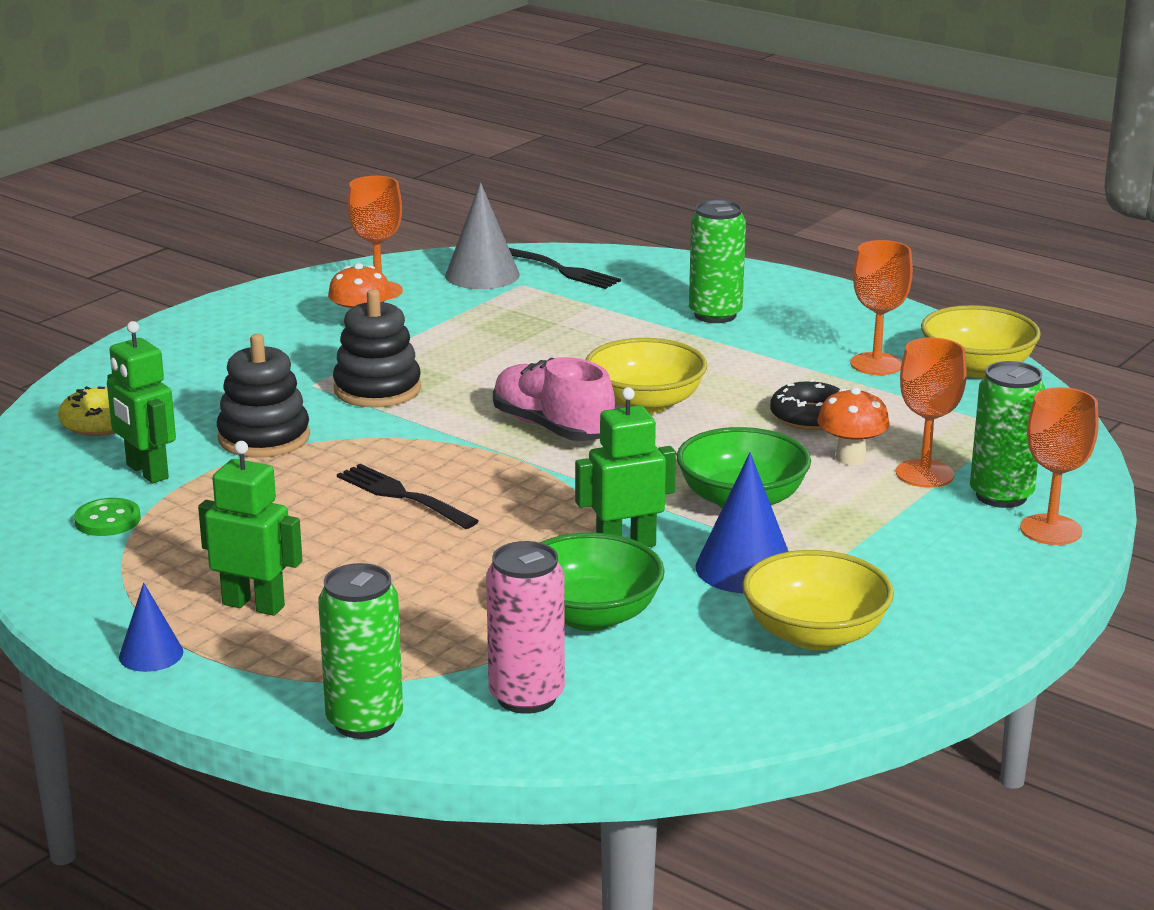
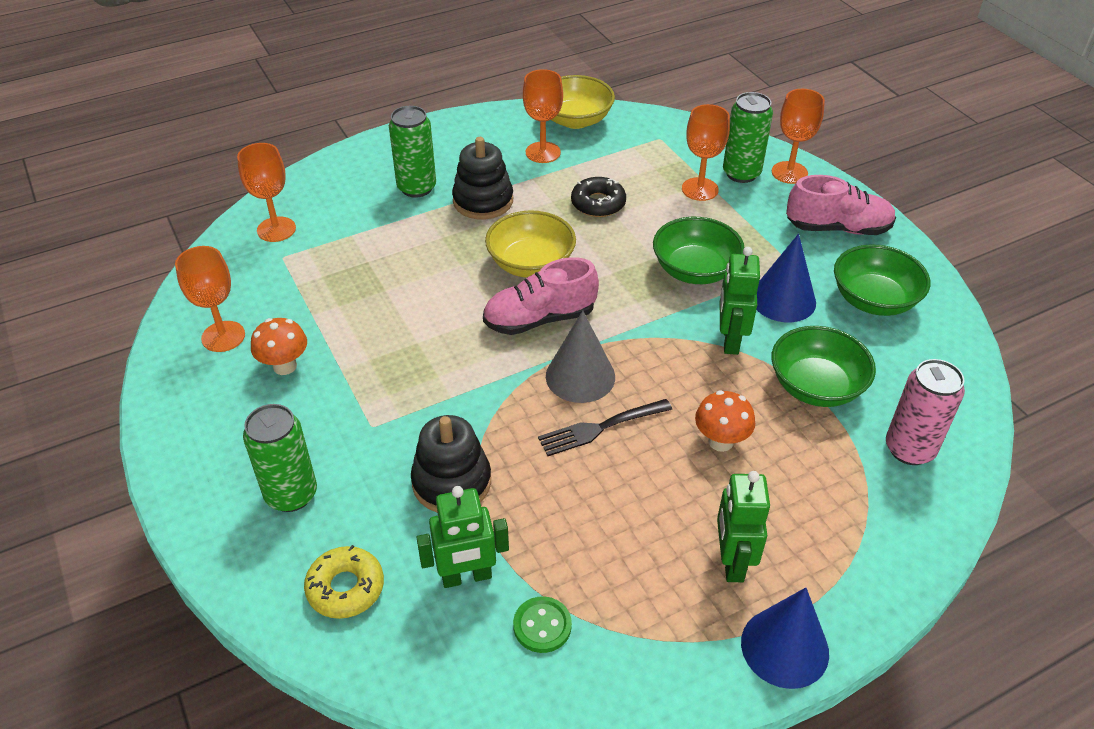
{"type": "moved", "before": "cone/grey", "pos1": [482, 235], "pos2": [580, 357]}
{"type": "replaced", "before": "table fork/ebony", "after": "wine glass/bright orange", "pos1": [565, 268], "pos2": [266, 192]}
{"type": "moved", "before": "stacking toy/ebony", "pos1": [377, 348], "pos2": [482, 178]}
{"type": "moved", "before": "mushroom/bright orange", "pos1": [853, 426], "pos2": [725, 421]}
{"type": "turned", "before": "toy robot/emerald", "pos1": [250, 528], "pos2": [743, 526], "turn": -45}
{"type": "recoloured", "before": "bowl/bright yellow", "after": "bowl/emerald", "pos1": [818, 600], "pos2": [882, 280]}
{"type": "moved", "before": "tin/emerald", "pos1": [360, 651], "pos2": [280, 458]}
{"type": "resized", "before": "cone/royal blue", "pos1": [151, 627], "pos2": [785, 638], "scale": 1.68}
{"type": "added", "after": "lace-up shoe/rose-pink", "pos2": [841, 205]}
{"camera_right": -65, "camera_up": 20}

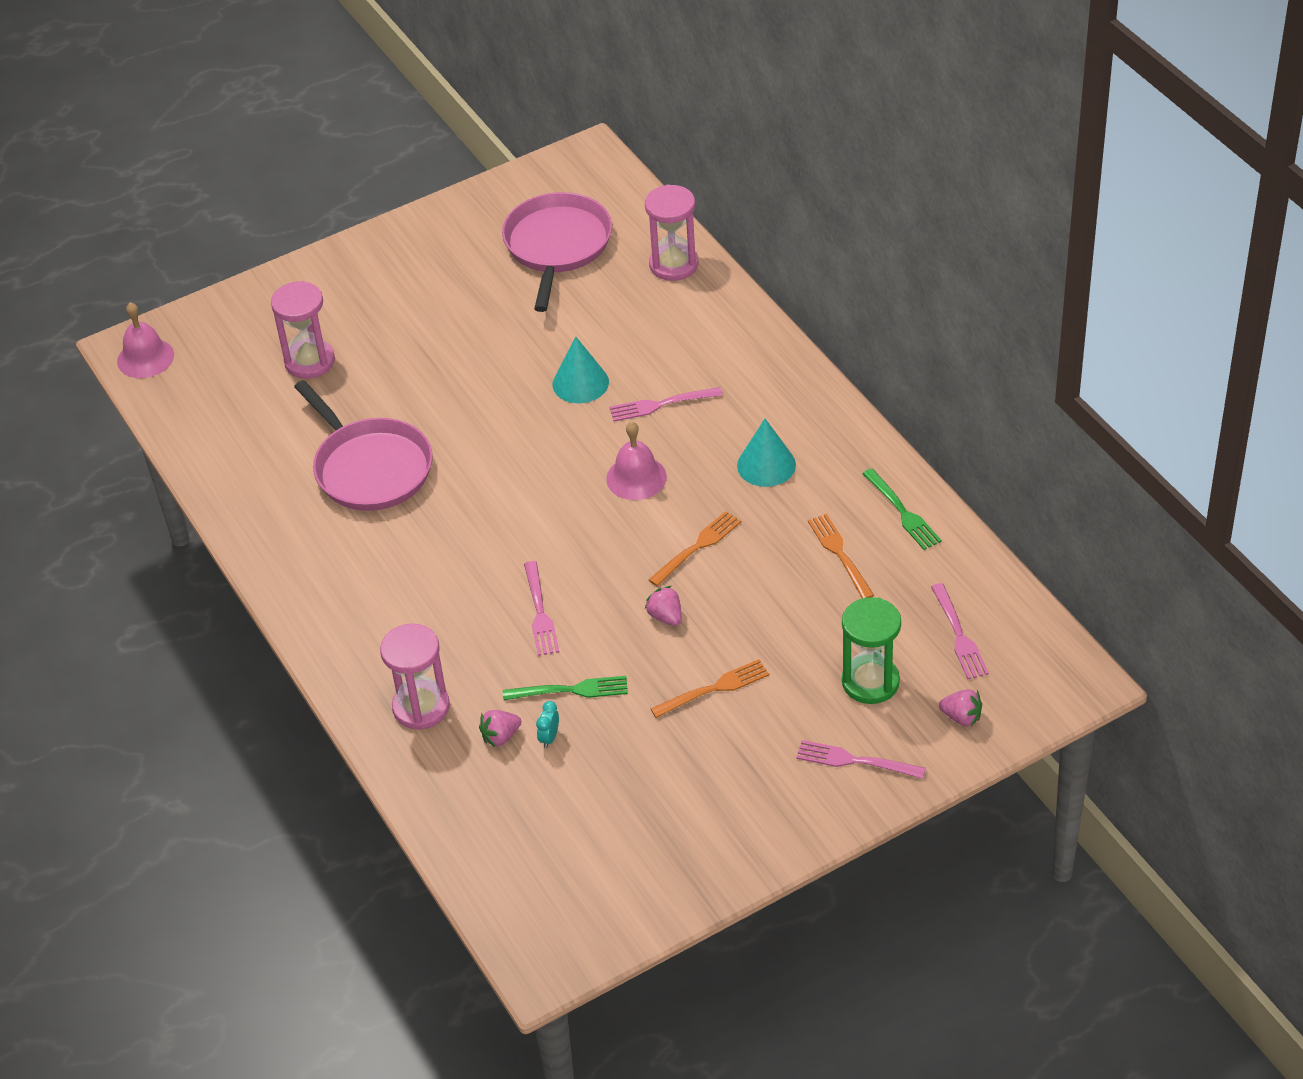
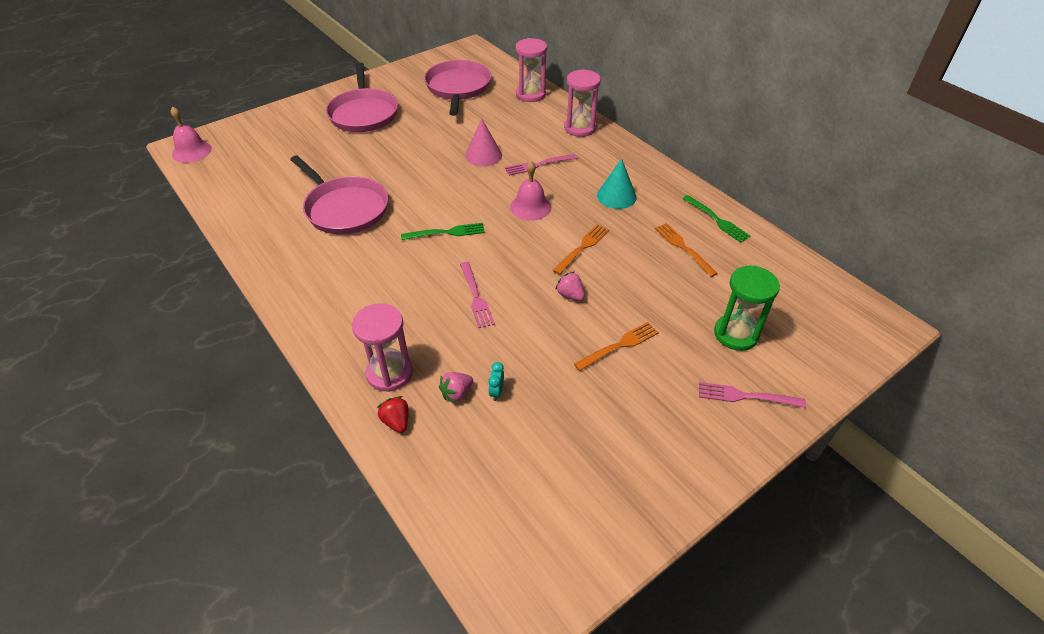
{"type": "moved", "before": "sand timer/rose-pink", "pos1": [303, 330], "pos2": [582, 103]}
{"type": "recoloured", "before": "cone/aqua", "after": "cone/rose-pink", "pos1": [581, 370], "pos2": [483, 142]}
{"type": "removed", "before": "table fork/rose-pink", "pos1": [960, 631]}
{"type": "moved", "before": "table fork/emerald", "pos1": [565, 688], "pos2": [443, 231]}
{"type": "removed", "before": "strawberry/rose-pink", "pos1": [960, 708]}
{"type": "added", "after": "skillet/rose-pink", "pos2": [362, 97]}
{"type": "added", "after": "strawberry/crimson", "pos2": [393, 414]}
{"camera_right": -10, "camera_up": 0}

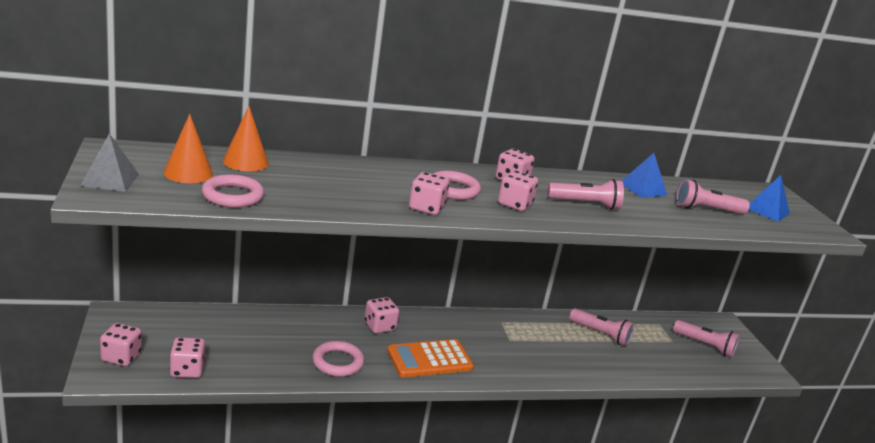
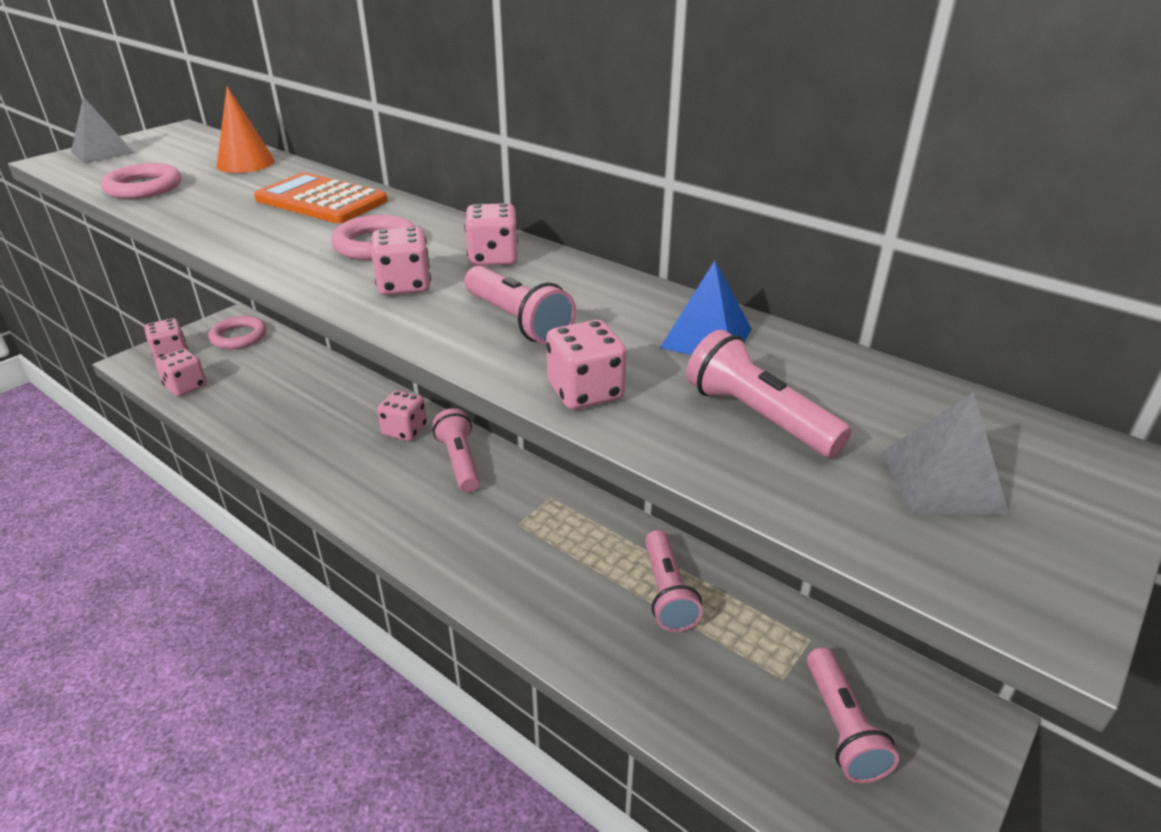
{"type": "removed", "before": "cone/bright orange", "pos1": [188, 148]}
{"type": "moved", "before": "game die/rose-pink", "pos1": [429, 193], "pos2": [586, 364]}
{"type": "recoloured", "before": "solid pyramid/royal blue", "after": "solid pyramid/grey", "pos1": [769, 198], "pos2": [946, 453]}
{"type": "moved", "before": "pocket calculator/bright orange", "pos1": [430, 358], "pos2": [321, 197]}
{"type": "moved", "before": "hoop/rose-pink", "pos1": [338, 359], "pos2": [237, 332]}
{"type": "added", "after": "torch/rose-pink", "pos2": [456, 450]}
{"camera_right": 55, "camera_up": 10}

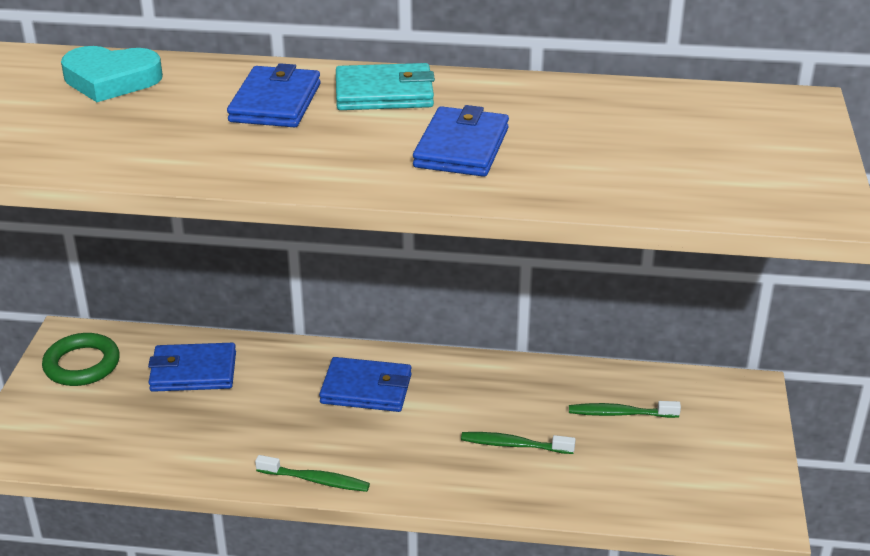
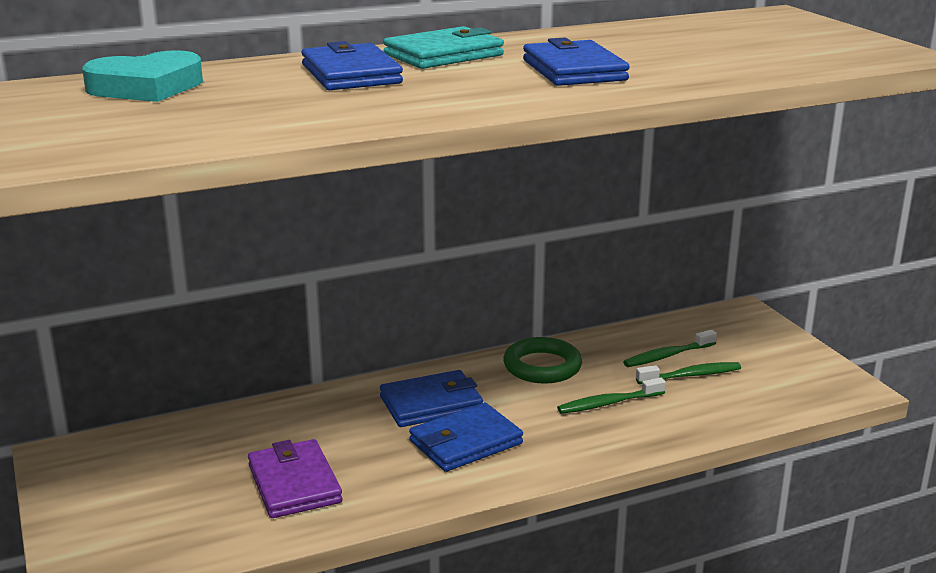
{"type": "moved", "before": "hoop/emerald", "pos1": [81, 359], "pos2": [542, 360]}
{"type": "moved", "before": "billfold/royal blue", "pos1": [192, 367], "pos2": [466, 437]}
{"type": "moved", "before": "tooth brush/emerald", "pos1": [312, 473], "pos2": [688, 373]}
{"type": "added", "after": "billfold/royal purple", "pos2": [295, 478]}
{"camera_right": -30, "camera_up": -10}

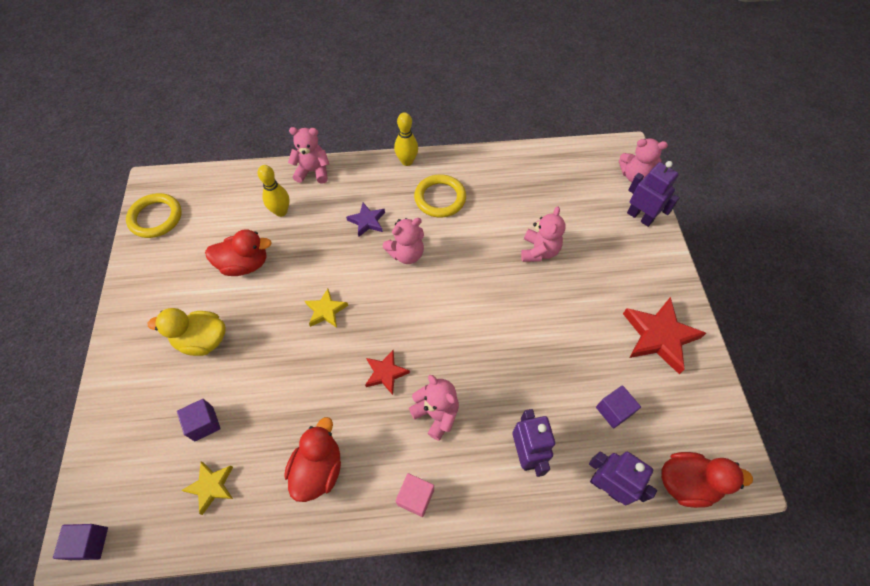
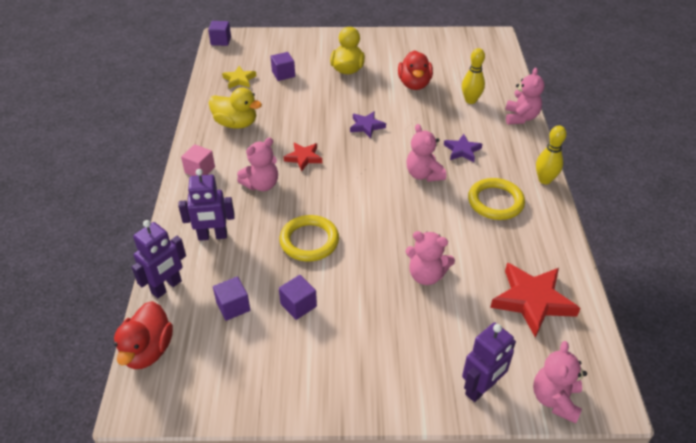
{"type": "moved", "before": "hoop/bright yellow", "pos1": [154, 215], "pos2": [309, 238]}
{"type": "recoloured", "before": "five-pointed star/bright yellow", "after": "five-pointed star/royal purple", "pos1": [326, 308], "pos2": [368, 124]}
{"type": "moved", "before": "five-pointed star/crimson", "pos1": [664, 335], "pos2": [535, 300]}
{"type": "recoloured", "before": "duck/crimson", "after": "duck/bright yellow", "pos1": [312, 459], "pos2": [235, 108]}
{"type": "added", "after": "cube/royal purple", "pos2": [298, 297]}
{"camera_right": 95, "camera_up": -15}

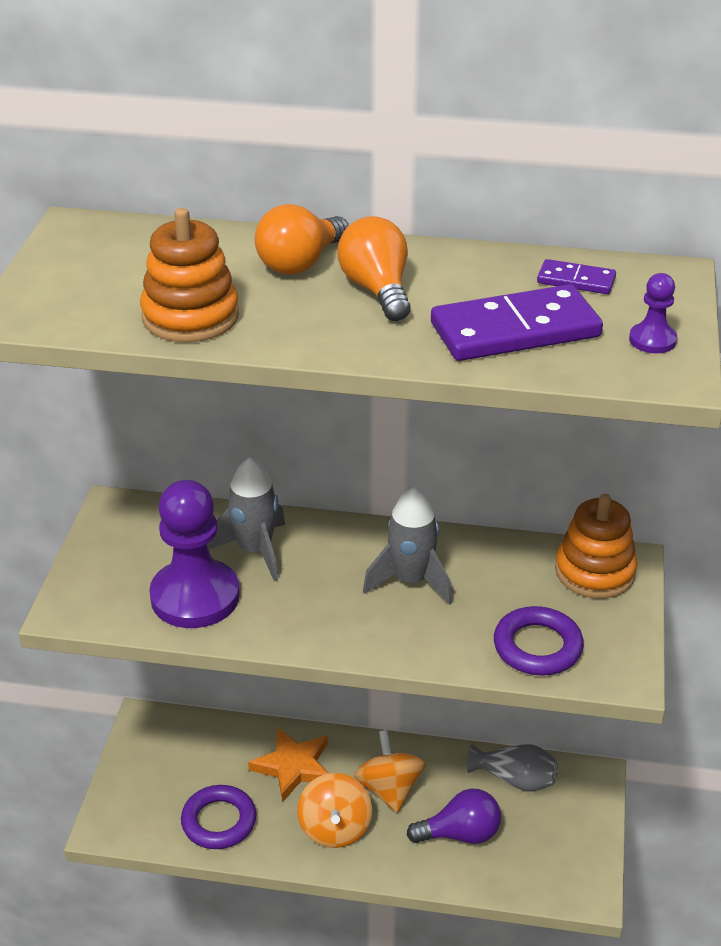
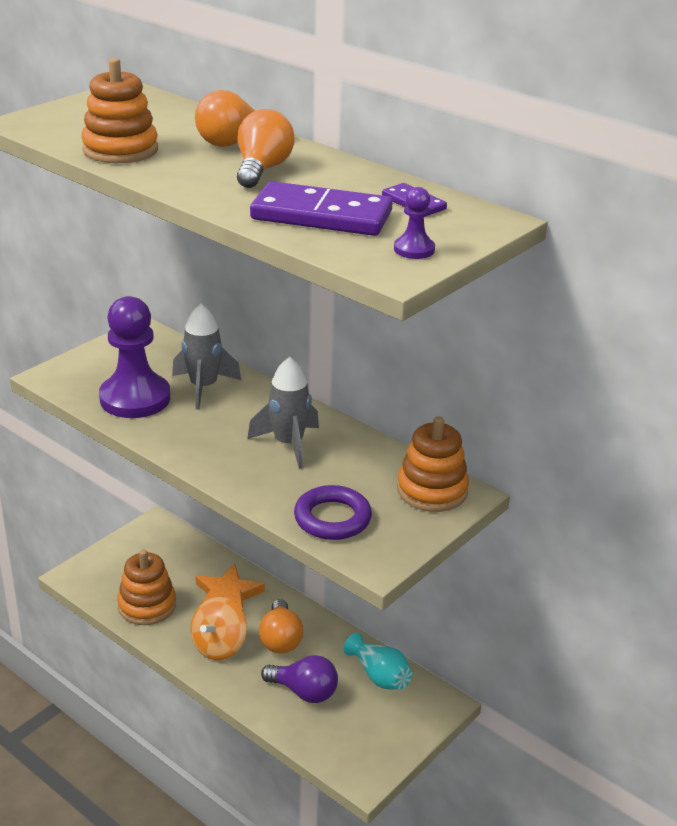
{"type": "replaced", "before": "spinning top/bright orange", "after": "bulb/bright orange", "pos1": [390, 771], "pos2": [281, 626]}
{"type": "recoloured", "before": "flower vase/grey", "after": "flower vase/aqua", "pos1": [512, 768], "pos2": [378, 661]}
{"type": "replaced", "before": "hoop/royal purple", "after": "stacking toy/bright orange", "pos1": [218, 817], "pos2": [146, 587]}
{"camera_right": 30, "camera_up": -5}

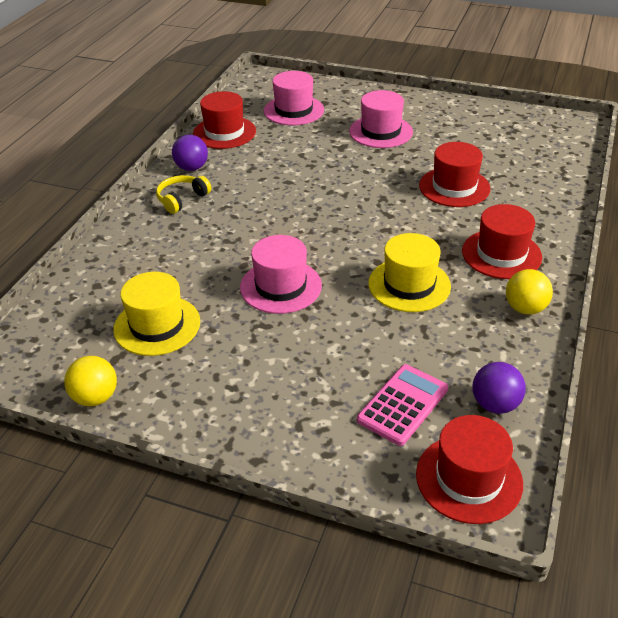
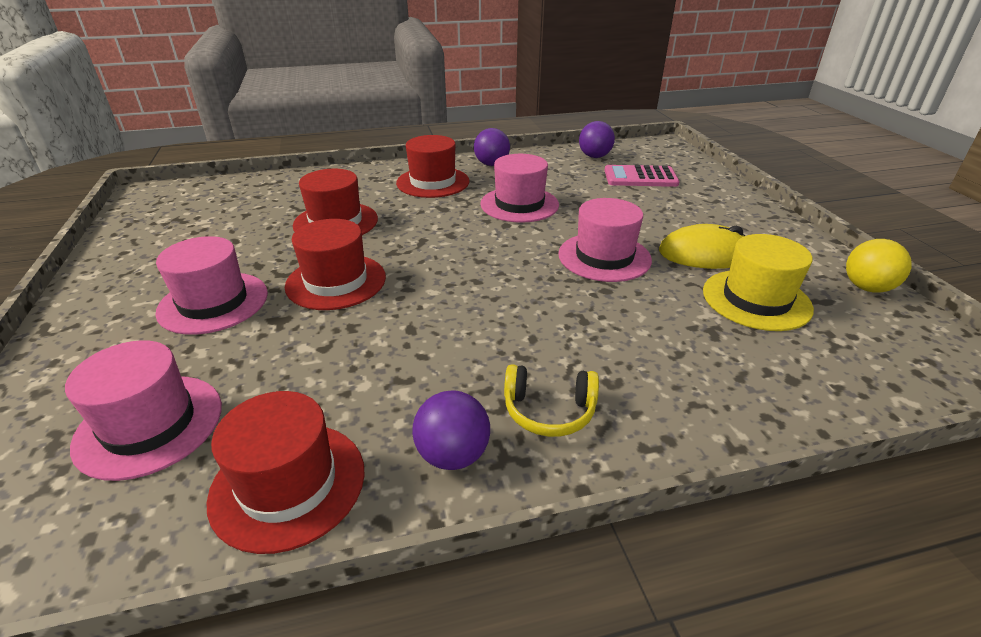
{"type": "recoloured", "before": "hat/bright yellow", "after": "hat/rose-pink", "pos1": [409, 272], "pos2": [519, 188]}
{"type": "recoloured", "before": "ball/bright yellow", "after": "ball/royal purple", "pos1": [529, 292], "pos2": [492, 147]}
{"type": "moved", "before": "hat/crimson", "pos1": [469, 469], "pos2": [335, 264]}
{"type": "added", "after": "computer mouse/bright yellow", "pos2": [702, 246]}
{"camera_right": -125, "camera_up": -5}

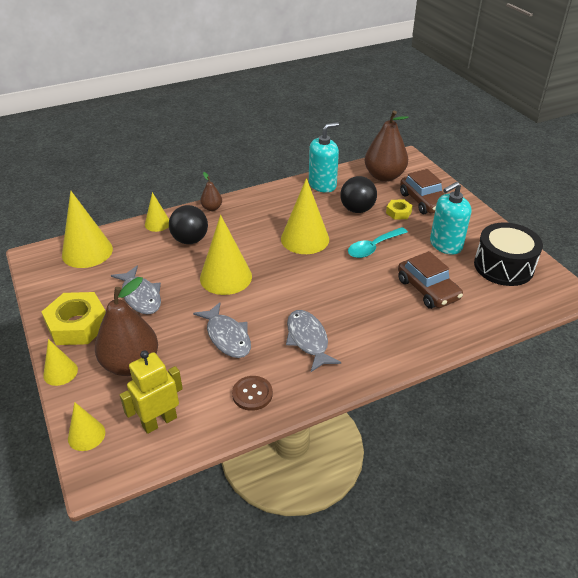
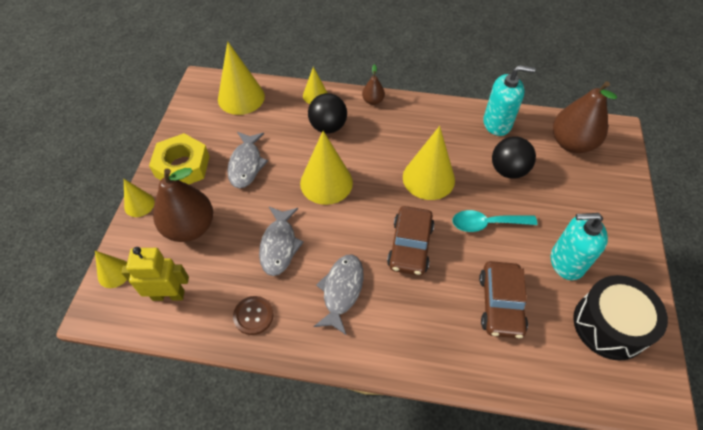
{"type": "moved", "before": "toy car/dark brown", "pos1": [422, 191], "pos2": [410, 241]}
{"type": "removed", "before": "hexagon nut/bright yellow", "pos1": [399, 209]}
{"camera_right": 35, "camera_up": 15}

